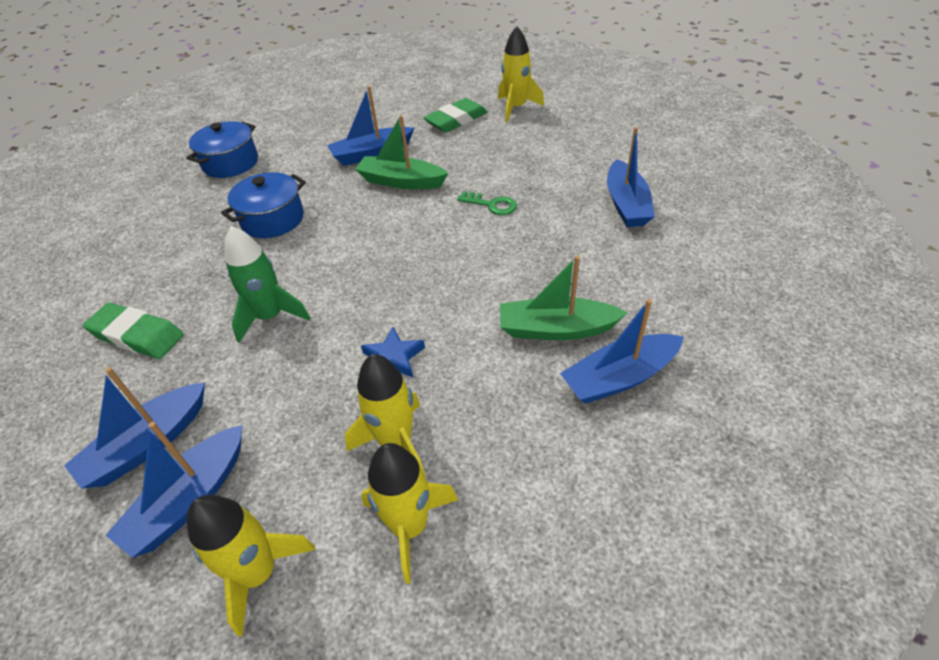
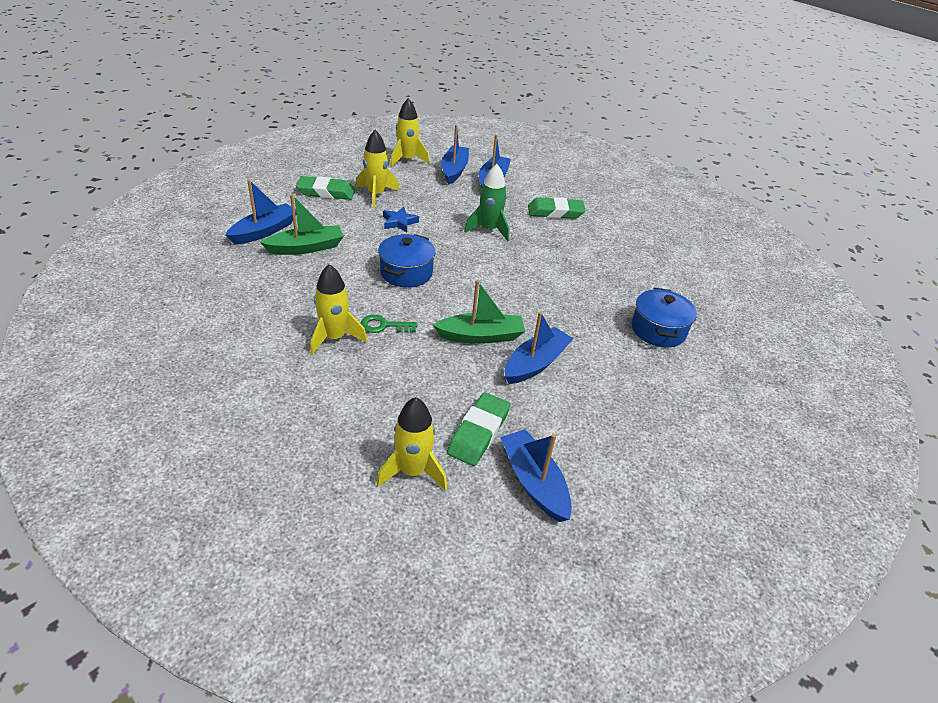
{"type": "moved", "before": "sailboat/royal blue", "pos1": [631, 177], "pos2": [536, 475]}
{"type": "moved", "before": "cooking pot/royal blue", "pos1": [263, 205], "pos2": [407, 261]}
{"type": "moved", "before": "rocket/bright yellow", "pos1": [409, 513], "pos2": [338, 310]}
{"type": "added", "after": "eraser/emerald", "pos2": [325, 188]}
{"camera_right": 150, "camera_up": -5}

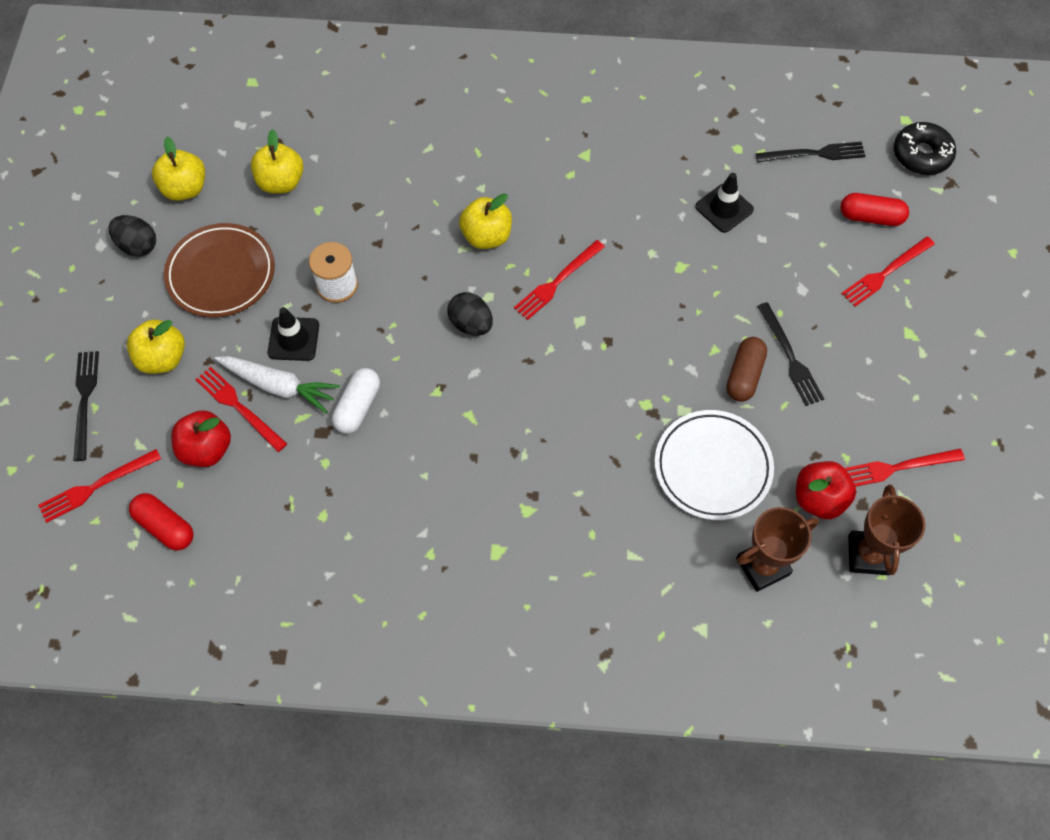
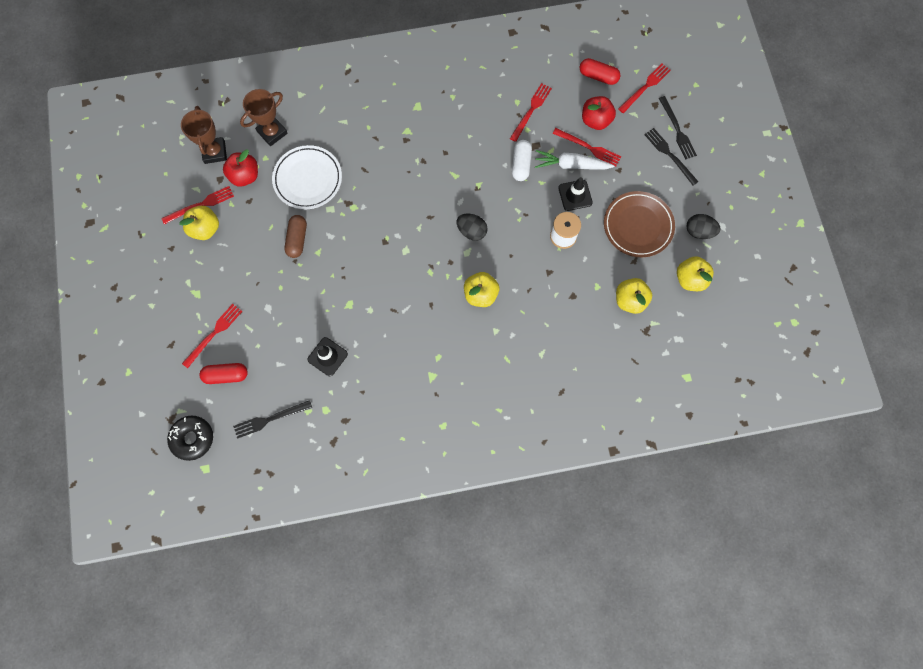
{"type": "moved", "before": "table fork/crimson", "pos1": [559, 280], "pos2": [531, 112]}
{"type": "moved", "before": "table fork/ebony", "pos1": [790, 354], "pos2": [671, 156]}
{"type": "moved", "before": "toy apple/bright yellow", "pos1": [155, 346], "pos2": [199, 223]}
{"camera_right": 165, "camera_up": 10}

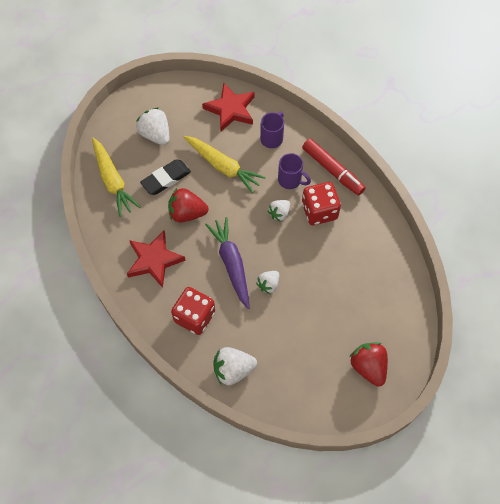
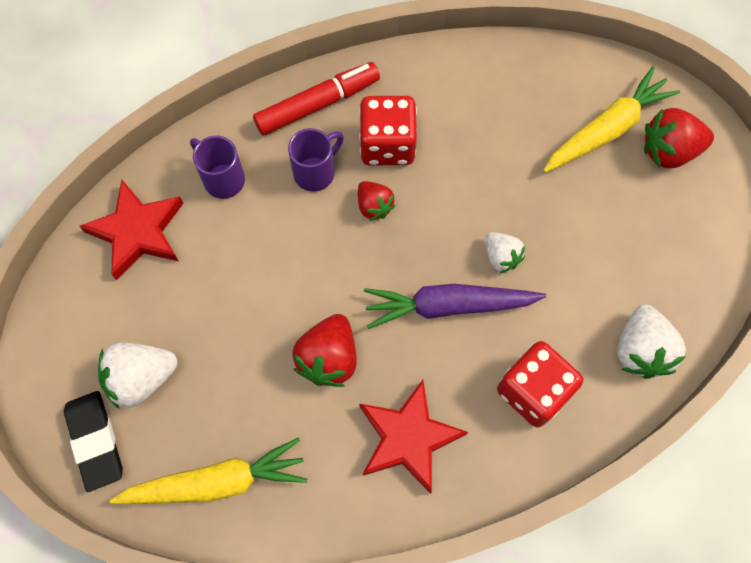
{"type": "moved", "before": "root vegetable/bright yellow", "pos1": [225, 165], "pos2": [611, 119]}
{"type": "moved", "before": "eraser/ebony", "pos1": [165, 177], "pos2": [93, 441]}
{"type": "recoloured", "before": "strawberry/snow-white", "after": "strawberry/crimson", "pos1": [279, 211], "pos2": [377, 201]}
{"camera_right": -75, "camera_up": 5}

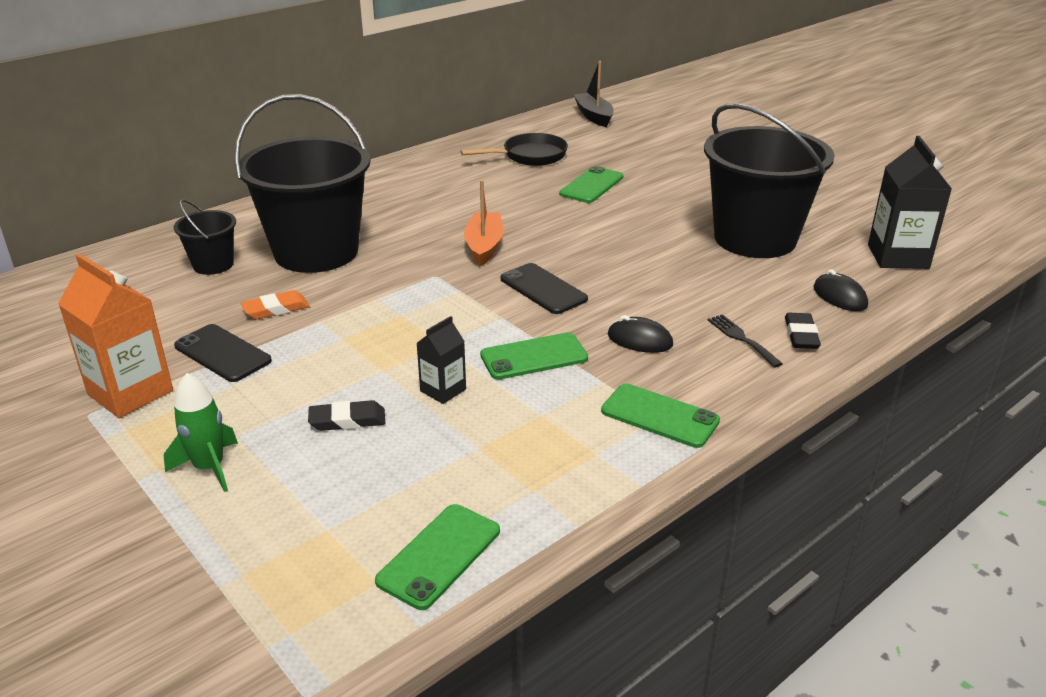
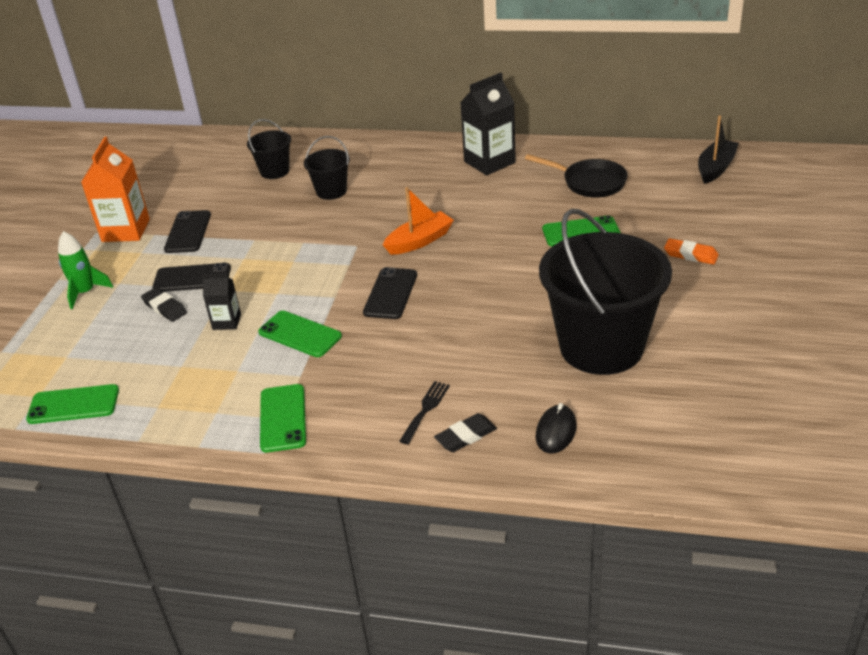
{"type": "resized", "before": "pail/ebony", "pos1": [302, 183], "pos2": [327, 168], "scale": 0.46}
{"type": "moved", "before": "carton/ebony", "pos1": [910, 202], "pos2": [488, 124]}
{"type": "moved", "before": "eraser/bright orange", "pos1": [275, 304], "pos2": [691, 251]}
{"type": "removed", "before": "computer mouse/ebony", "pos1": [640, 334]}
{"type": "added", "after": "phone/ebony", "pos2": [191, 277]}
{"camera_right": 55, "camera_up": 5}

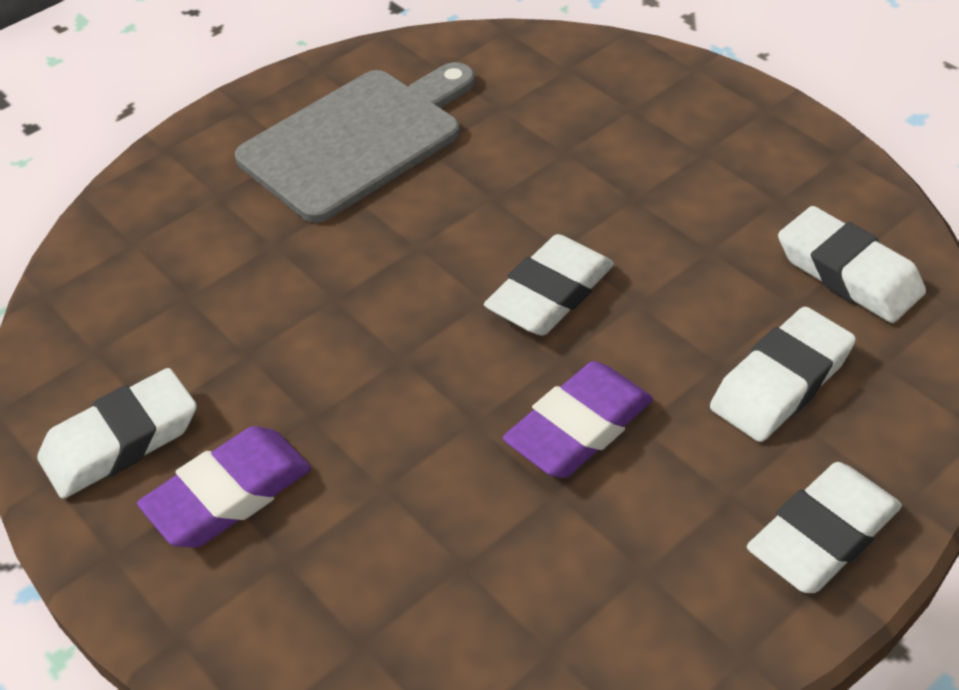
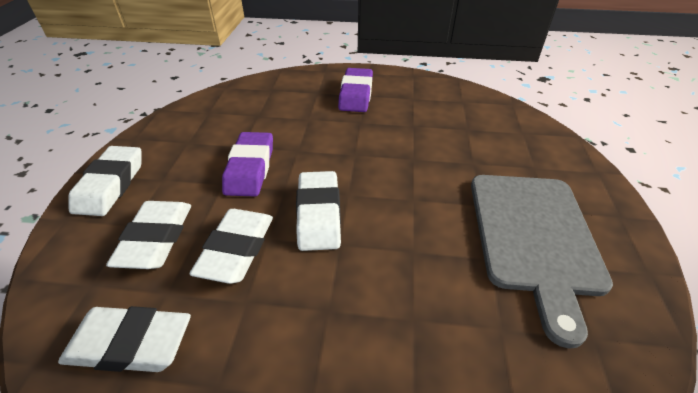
{"type": "moved", "before": "eraser/snow-white", "pos1": [117, 433], "pos2": [231, 246]}
{"camera_right": 135, "camera_up": -5}

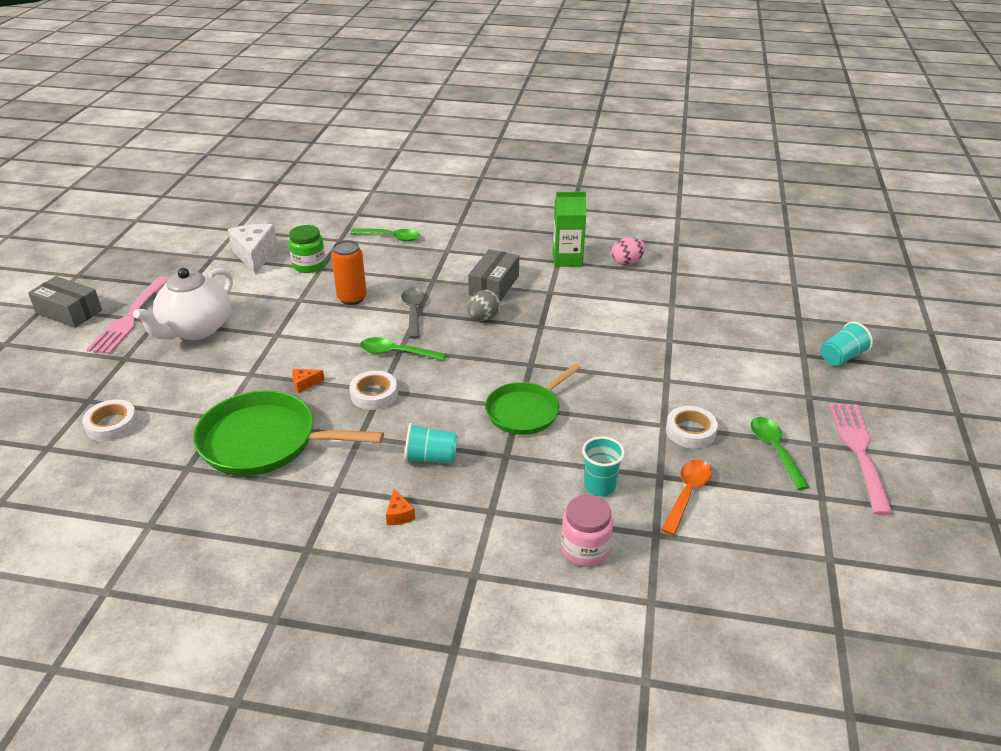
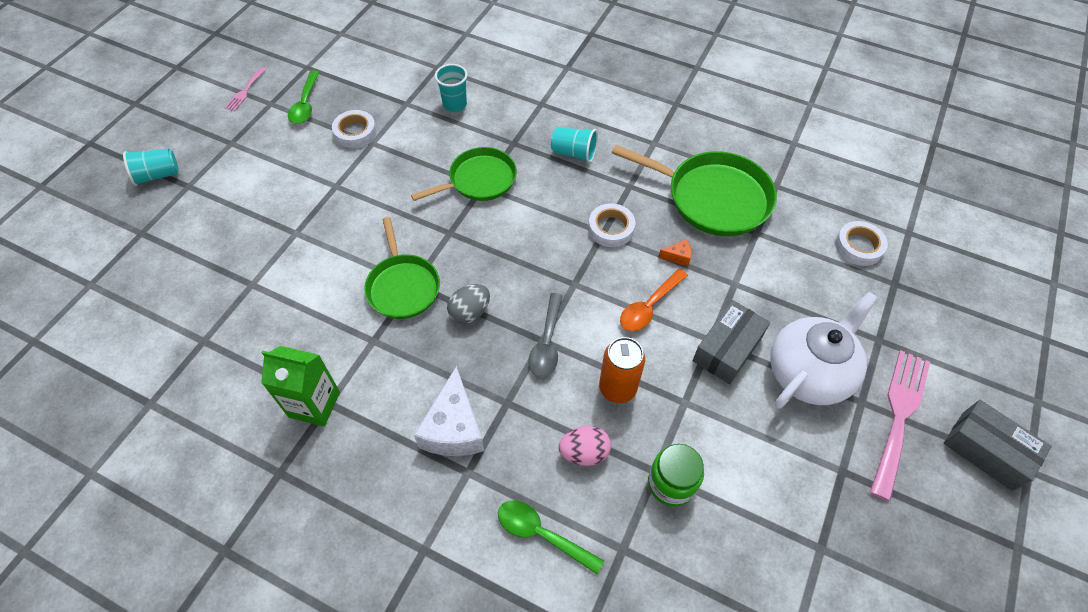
{"type": "moved", "before": "piece of cheese/snow-white", "pos1": [253, 249], "pos2": [449, 411]}
{"type": "moved", "before": "egg/rose-pink", "pos1": [628, 251], "pos2": [585, 446]}
{"type": "moved", "before": "box/grey", "pos1": [493, 275], "pos2": [731, 342]}
{"type": "removed", "before": "teaspoon/emerald", "pos1": [403, 349]}
{"type": "resized", "before": "table fork/rose-pink", "pos1": [861, 459], "pos2": [245, 89], "scale": 0.5}
{"type": "moved", "before": "teaspoon/bright orange", "pos1": [686, 497], "pos2": [654, 300]}
{"type": "removed", "before": "piece of cheese/bright orange", "pos1": [400, 507]}
{"type": "removed", "before": "preserve jar/rose-pink", "pos1": [587, 531]}
{"type": "added", "after": "skillet/emerald", "pos2": [402, 268]}
{"camera_right": -165, "camera_up": 20}

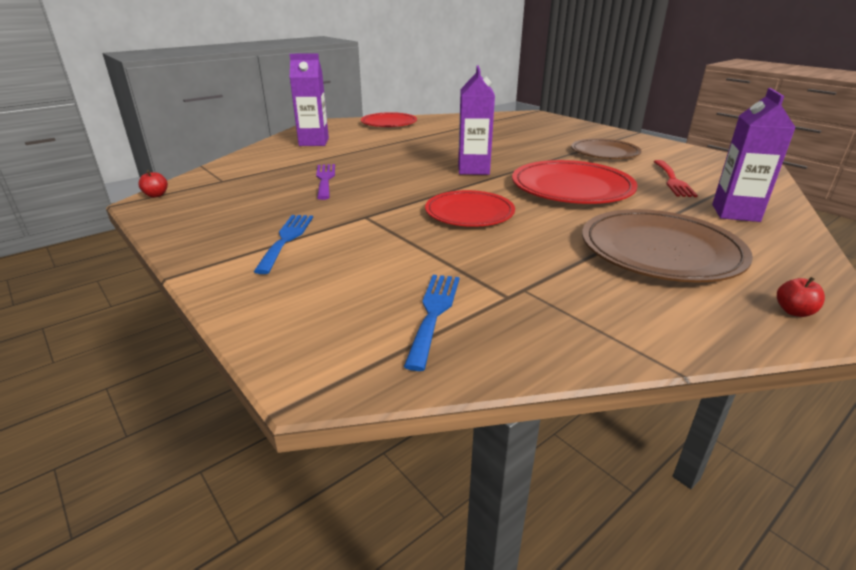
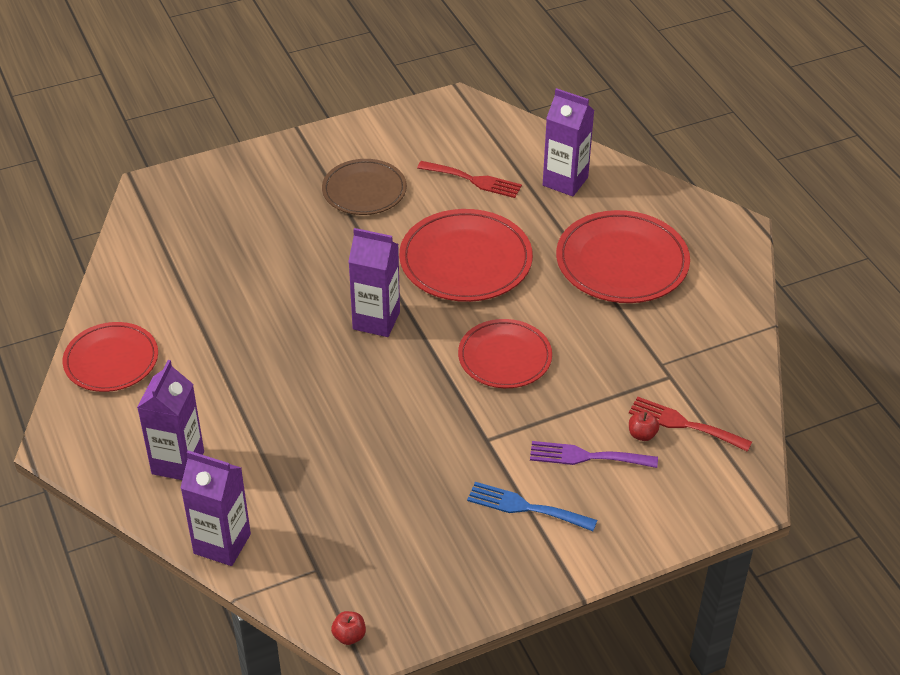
{"type": "moved", "before": "table fork/royal purple", "pos1": [325, 182], "pos2": [594, 454]}
{"type": "recoloured", "before": "plate/dark brown", "after": "plate/crimson", "pos1": [667, 246], "pos2": [623, 256]}
{"type": "recoloured", "before": "table fork/royal blue", "after": "table fork/crimson", "pos1": [432, 323], "pos2": [690, 424]}
{"type": "moved", "before": "toy apple/crimson", "pos1": [801, 297], "pos2": [644, 426]}
{"type": "added", "after": "carton/royal purple", "pos2": [215, 508]}
{"camera_right": -75, "camera_up": 15}

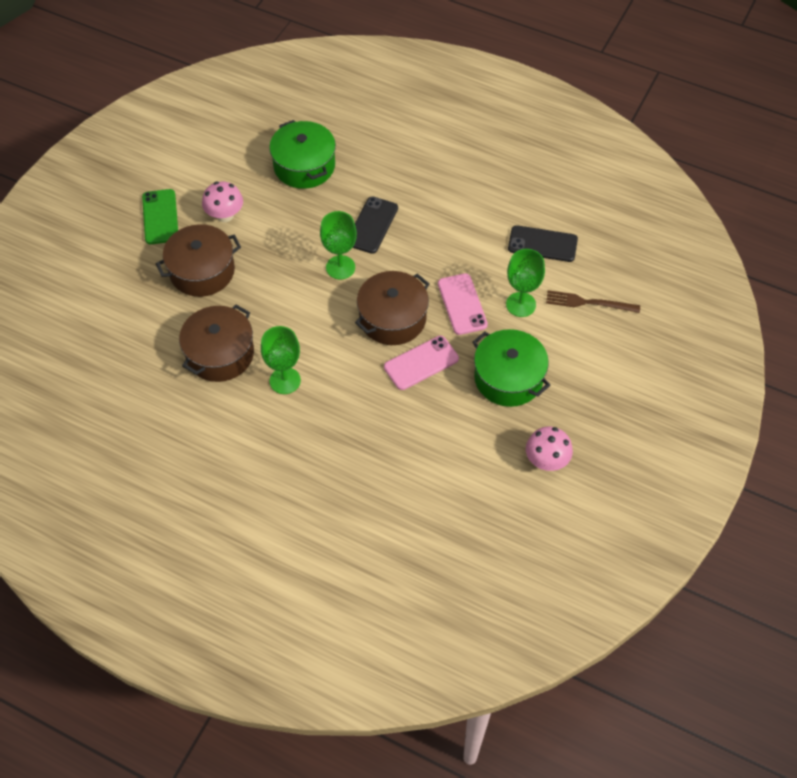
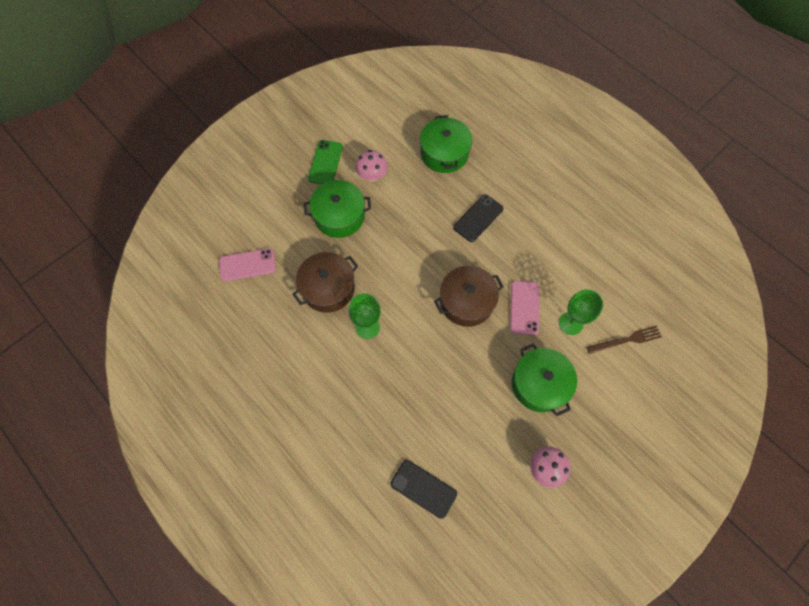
{"type": "removed", "before": "wine glass/emerald", "pos1": [338, 245]}
{"type": "recoloured", "before": "cooking pot/dark brown", "after": "cooking pot/emerald", "pos1": [198, 260], "pos2": [337, 209]}
{"type": "moved", "before": "phone/ebony", "pos1": [543, 243], "pos2": [424, 489]}
{"type": "turned", "before": "table fork/dark brown", "pos1": [593, 301], "pos2": [624, 340], "turn": 135}
{"type": "moved", "before": "phone/rose-pink", "pos1": [421, 363], "pos2": [247, 264]}
{"camera_right": 20, "camera_up": 10}

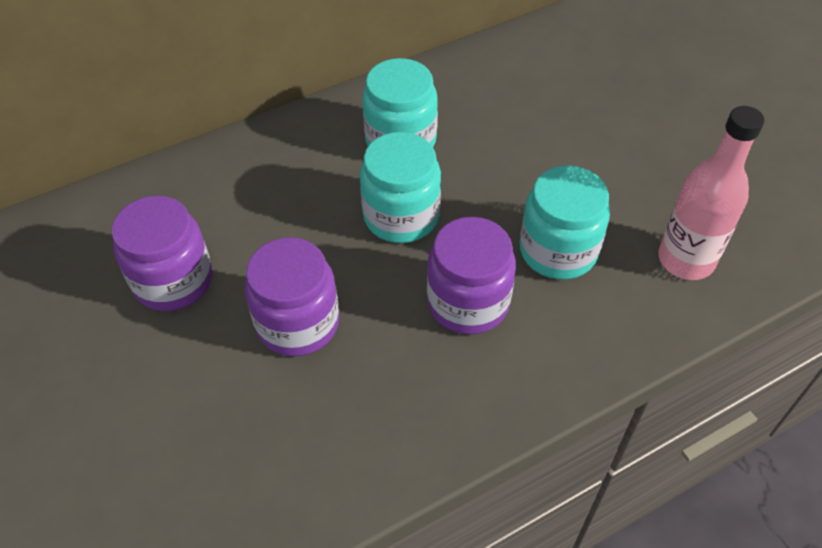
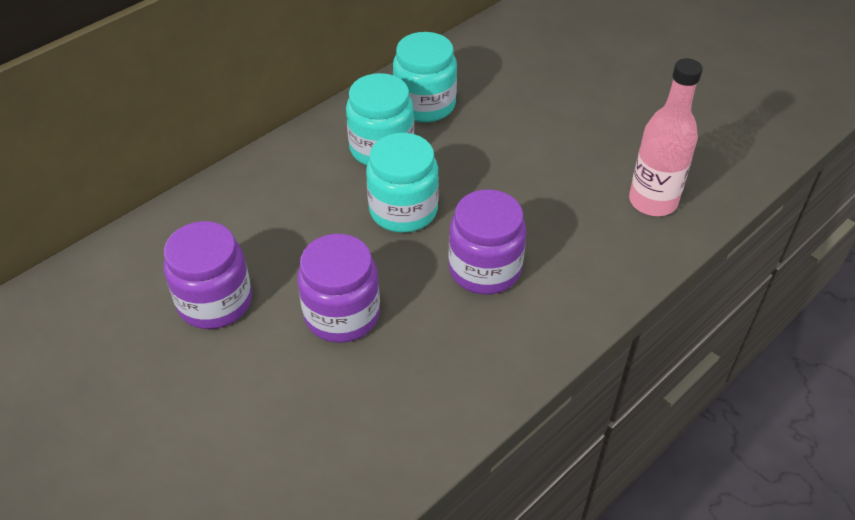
{"type": "moved", "before": "preserve jar/aqua", "pos1": [565, 222], "pos2": [425, 77]}
{"camera_right": -15, "camera_up": -5}

